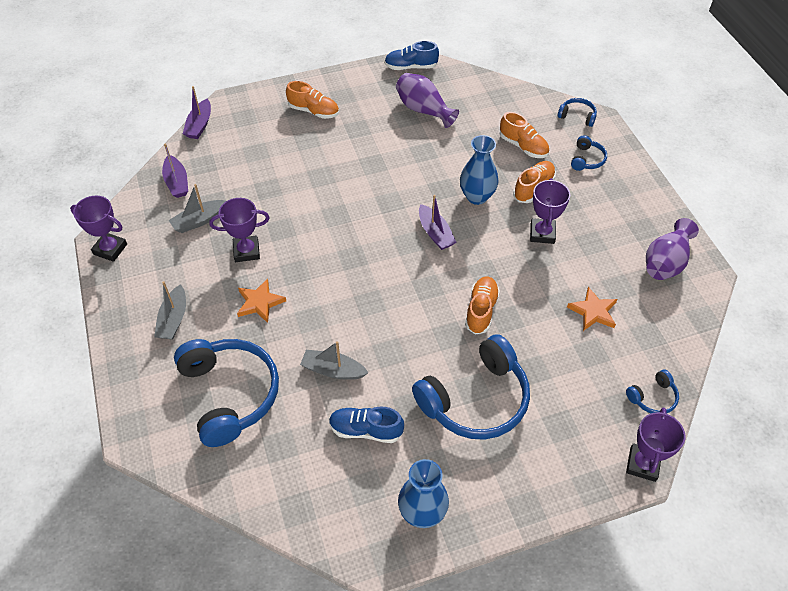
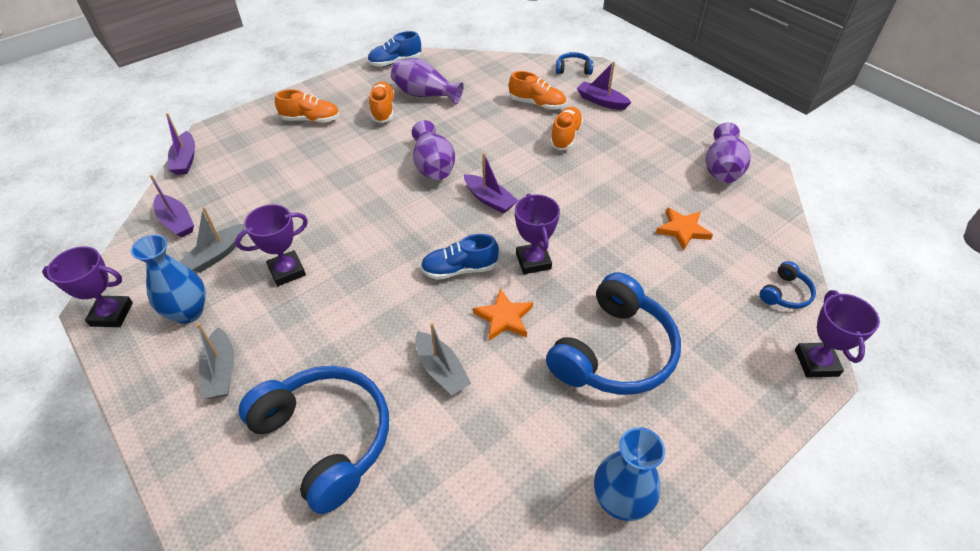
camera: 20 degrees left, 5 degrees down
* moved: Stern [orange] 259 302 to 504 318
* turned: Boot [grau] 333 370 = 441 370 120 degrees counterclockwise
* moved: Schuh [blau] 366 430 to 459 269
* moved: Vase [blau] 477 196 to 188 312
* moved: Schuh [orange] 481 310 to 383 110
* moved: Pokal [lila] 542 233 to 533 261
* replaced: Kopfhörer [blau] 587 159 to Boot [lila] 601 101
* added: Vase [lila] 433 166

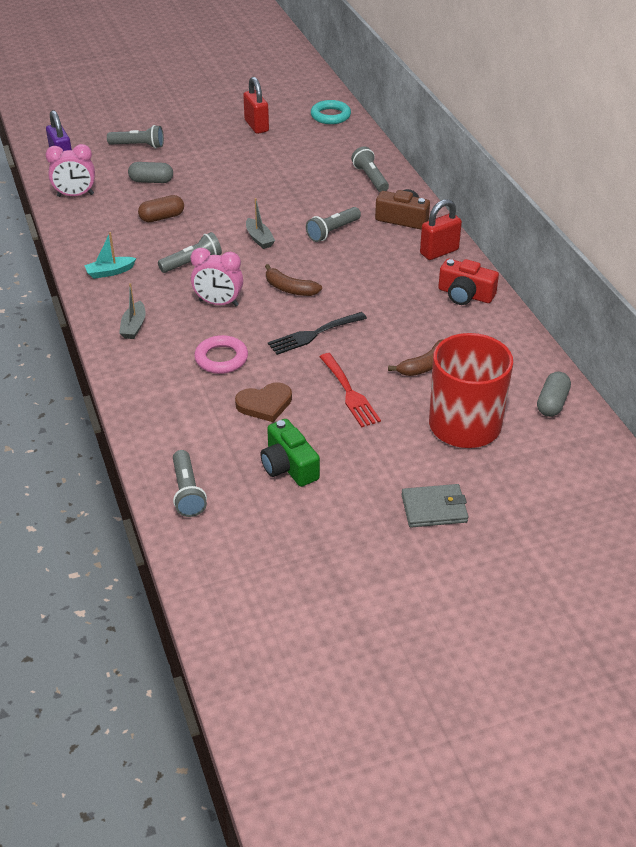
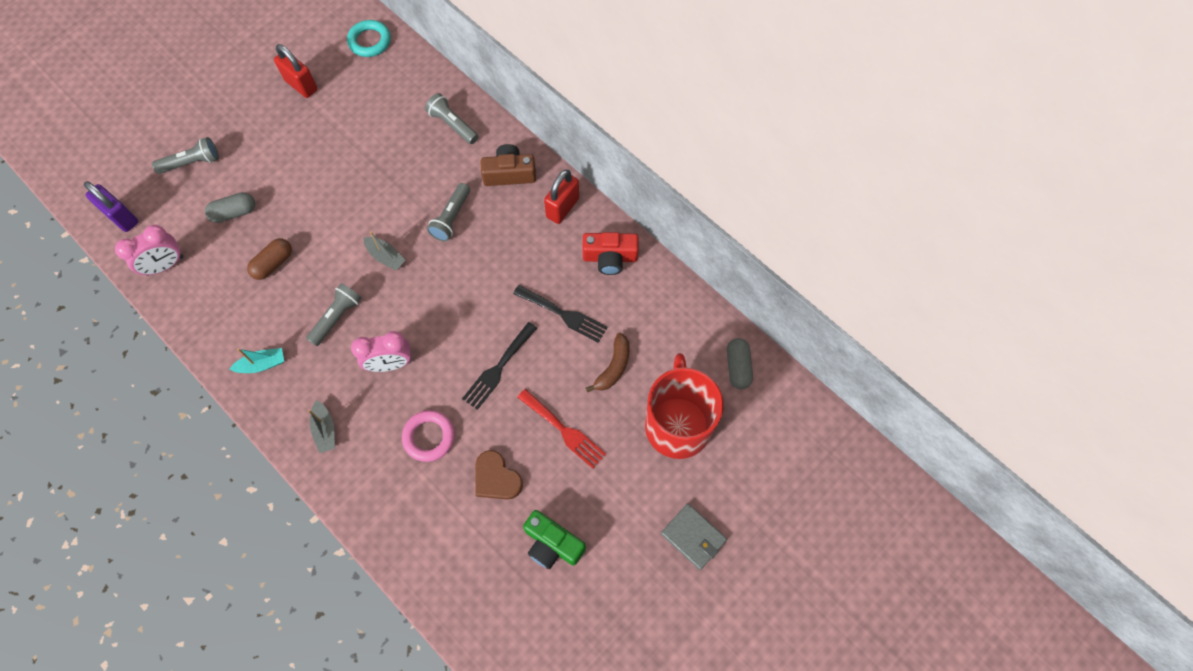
camera: 25 degrees left, 25 degrees up
* turned: Boot [türkis] 110 272 = 262 364 150 degrees counterclockwise
* removed: Taschenlampe [grau] 187 492
* turned: Herz [braun] 265 404 = 496 478 90 degrees clockwise
* removed: Banane [braun] 289 289
* turned: Geldbörse [grau] 434 508 = 693 537 75 degrees clockwise
* added: Gabel [schwarz] 564 315

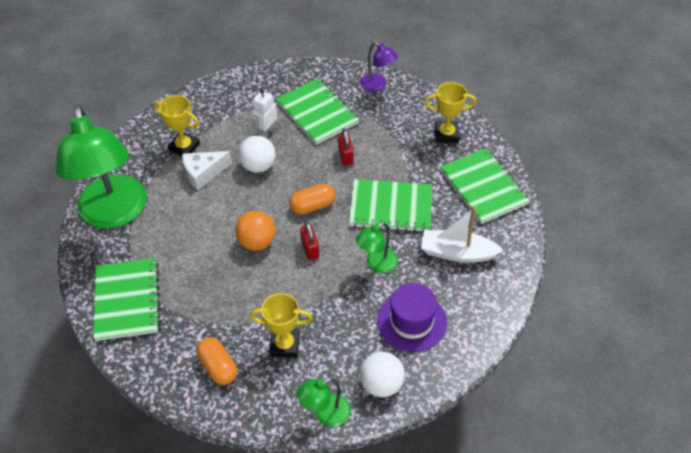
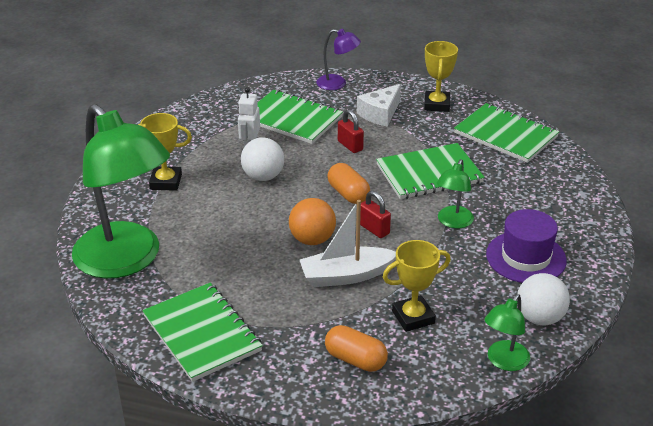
camera: 25 degrees left, 15 degrees down
* moved: Käse [weiß] 203 173 to 380 114
* turned: Kapsel [orange] 312 206 = 348 194 75 degrees counterclockwise
* moved: Boot [weiß] 457 253 to 346 275
* turned: Pokal [gelb] 446 134 = 437 104 60 degrees counterclockwise

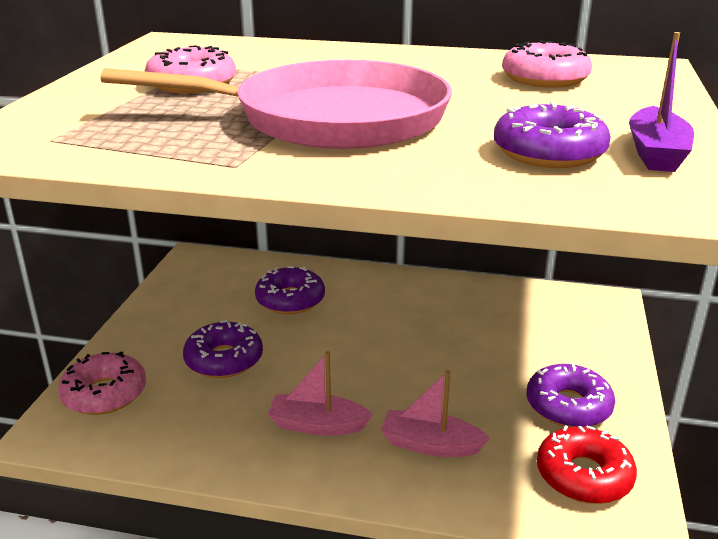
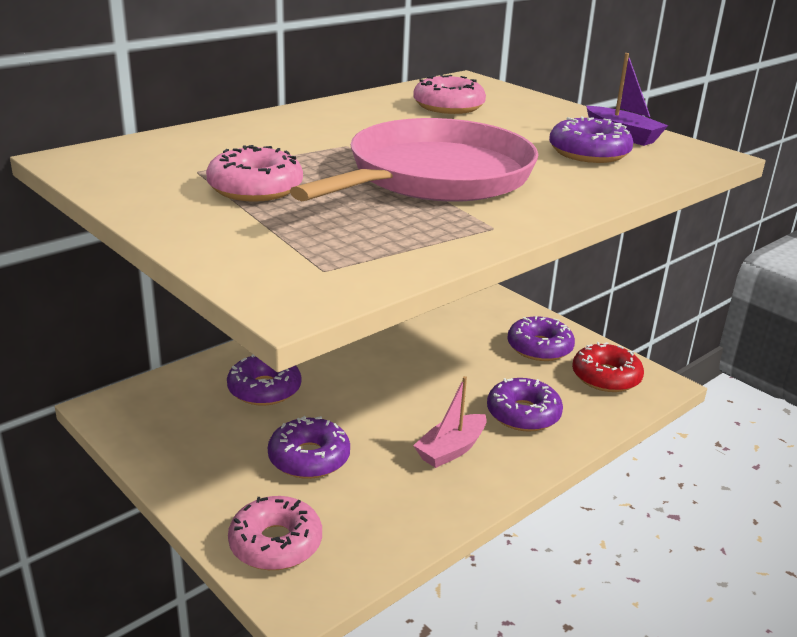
camera: 55 degrees left, 0 degrees up
* replaced: Boot [rosa] 430 445 to Donut [lila] 523 414

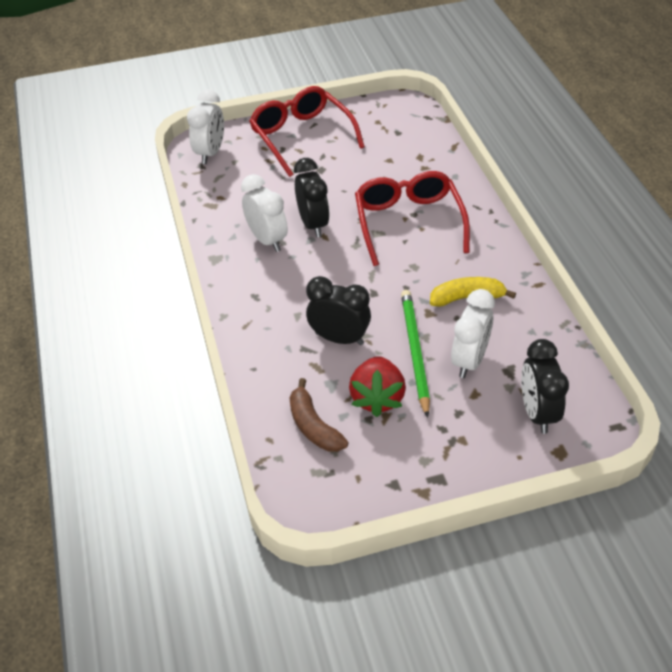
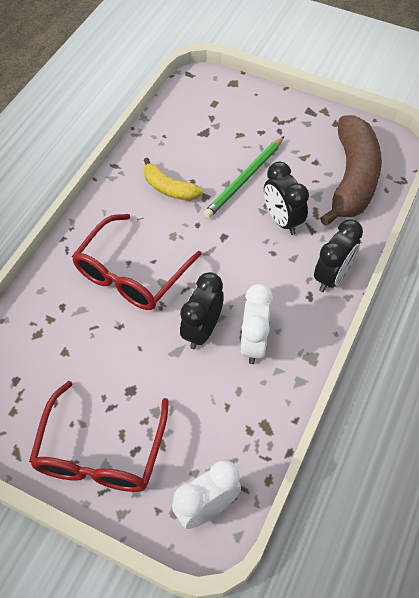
camera: 140 degrees left, 10 degrees up
* resized: Banane [braun] 313 426 = 352 179 x1.95
* removed: Erdbeere [rot] 377 398
* removed: Wecker [weiß] 469 360
* moved: Wecker [schwarz] 537 413 to 332 277

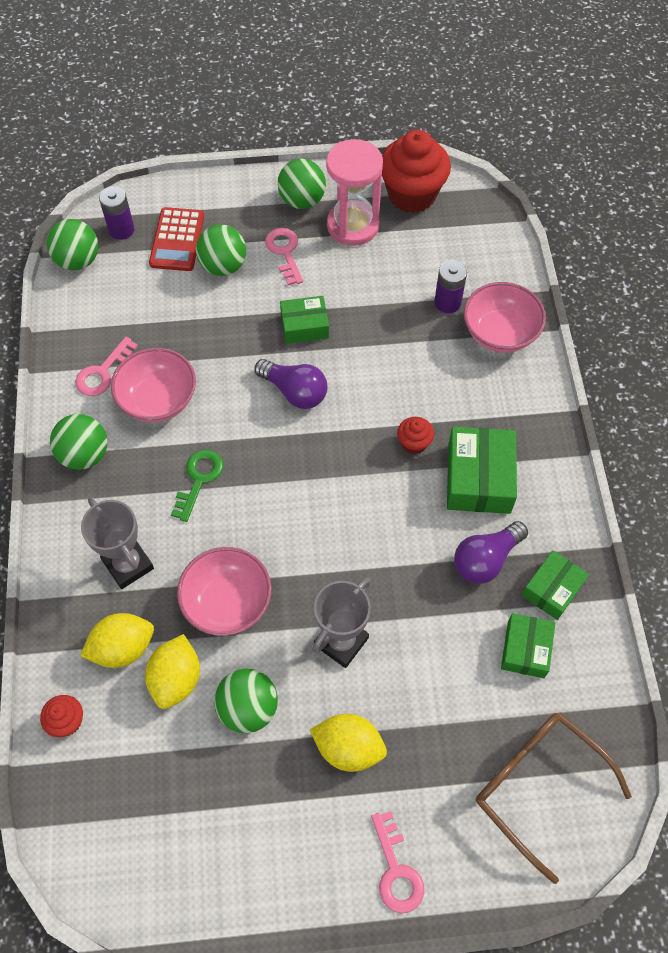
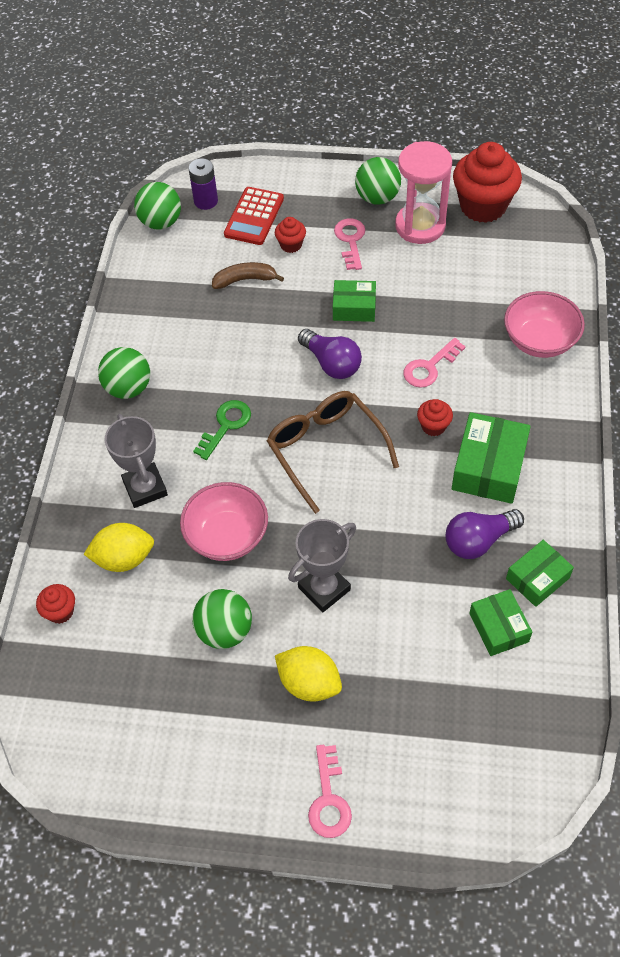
camera: 15 degrees right, 5 degrees down
* moved: Schlüssel [rosa] 103 372 to 429 367
* removed: Schüssel [rosa] 158 400
* removed: Zitrone [gelb] 176 679
* replaced: Ball [grün] 223 266 to Muffin [rot] 291 245
* removed: Batterie [lila] 447 302
* moved: Brille [braun] 539 787 to 326 450
* turned: Schachtel [grün] 525 649 = 498 627 45 degrees counterclockwise
* added: Banane [braun] 245 280

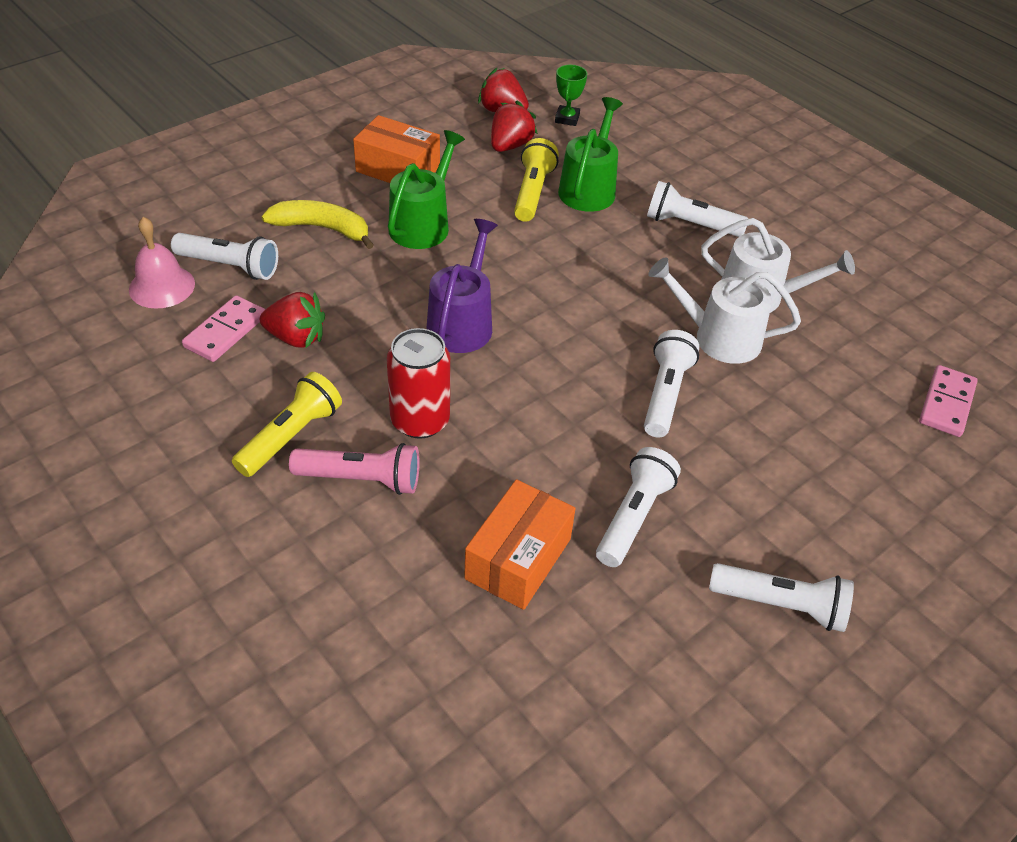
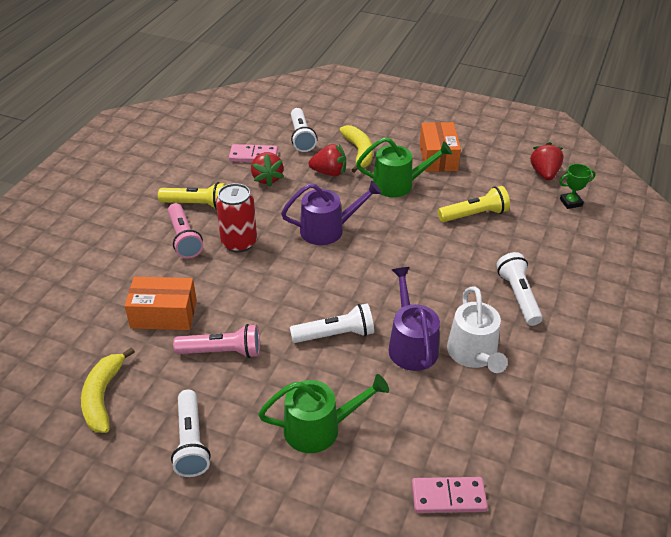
camera: 65 degrees right, 5 degrees down
* removed: Glocke [rosa] 162 286
* moved: Erdbeere [rot] 510 146 to 329 172
* moved: Gießkanne [grün] 589 189 to 319 428
* recoloured: Taschenlampe [weiß] 634 517 to Taschenlampe [rosa] 222 352
* recoloured: Gießkanne [weiß] 719 338 to Gießkanne [lila] 411 345
* added: Banane [gelb] 103 397

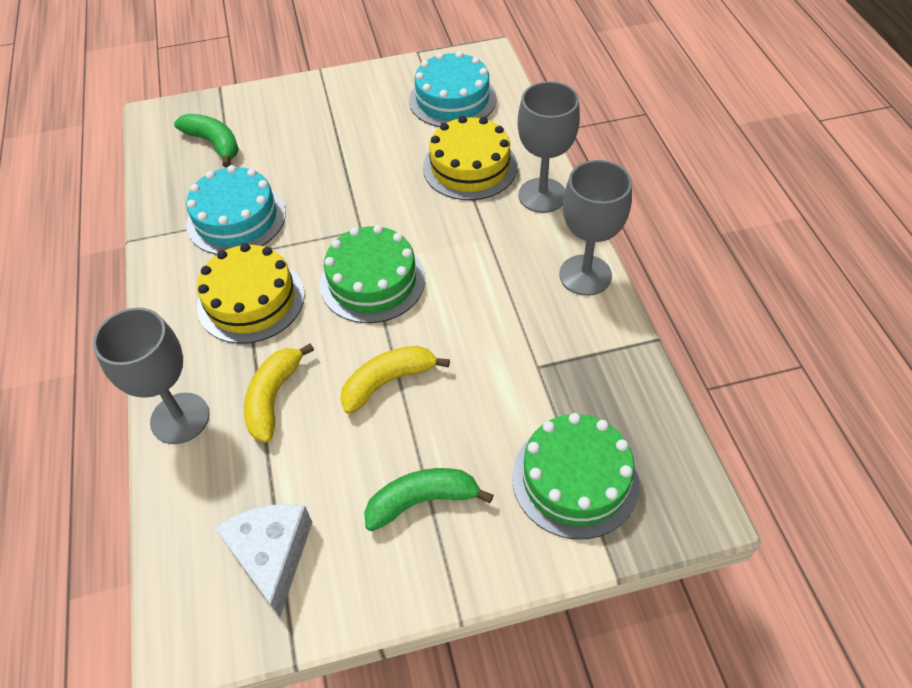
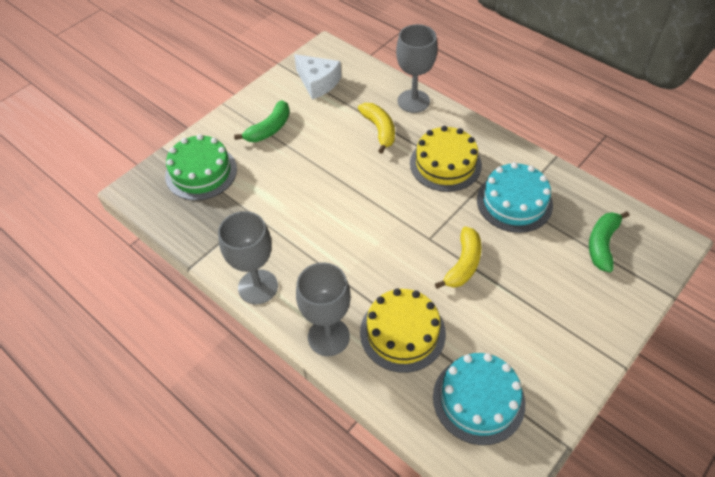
camera: 145 degrees right, 0 degrees up
* turned: Banane [grün] 214 143 = 602 244 105 degrees clockwise
* removed: Kuchen [grün] 372 281
* moved: Banane [gelb] 388 382 to 463 264

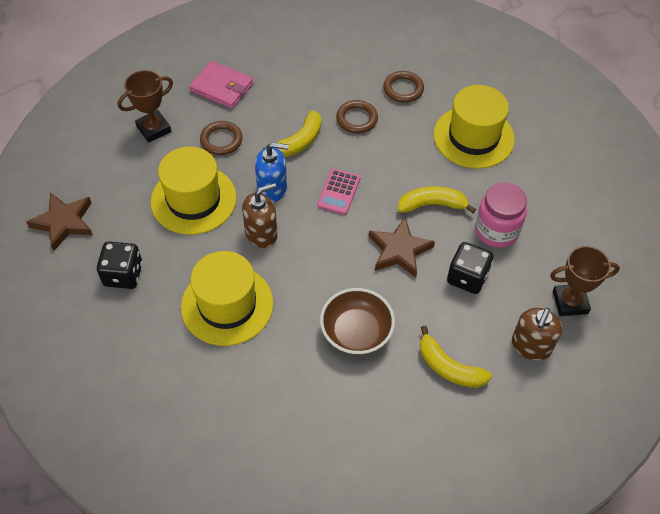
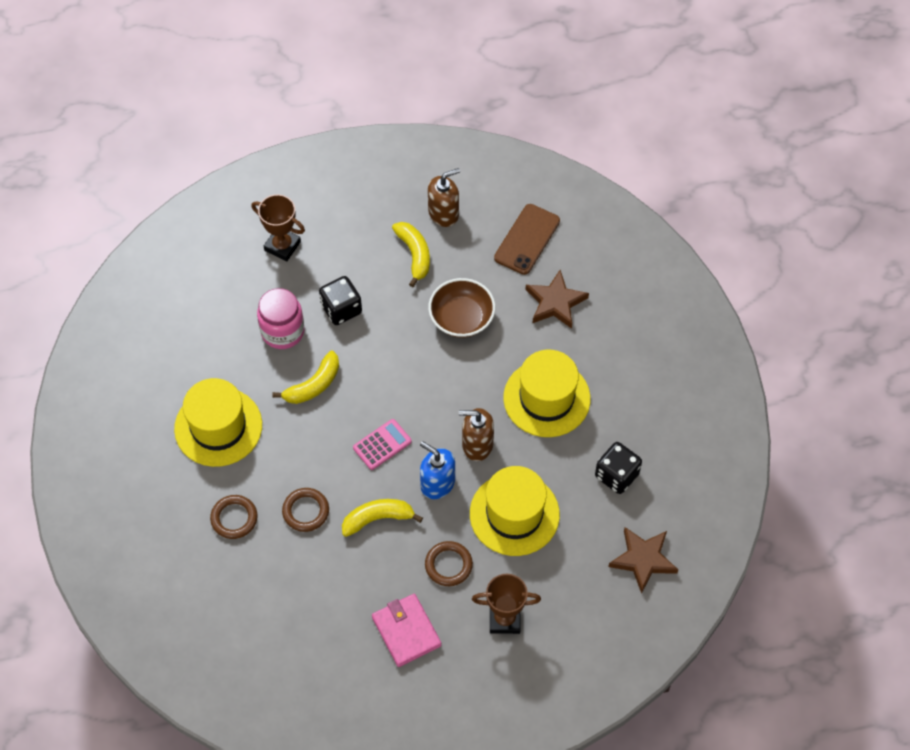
camera: 145 degrees left, 5 degrees up
* moved: Stern [braun] 399 250 to 555 302
* turned: Banane [gelb] 432 205 = 313 385 75 degrees counterclockwise
* moved: Seifenspender [braun] 531 346 to 443 213
* added: Handy [braun] 527 239

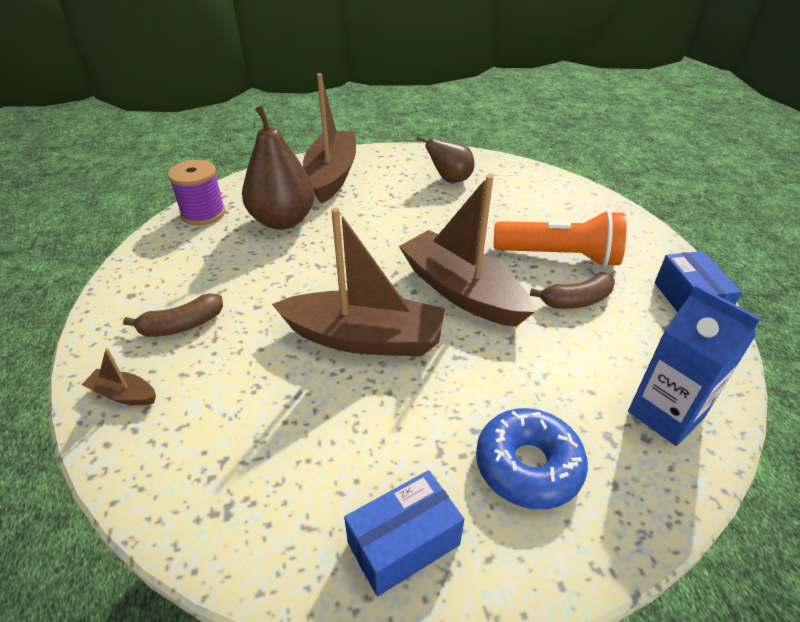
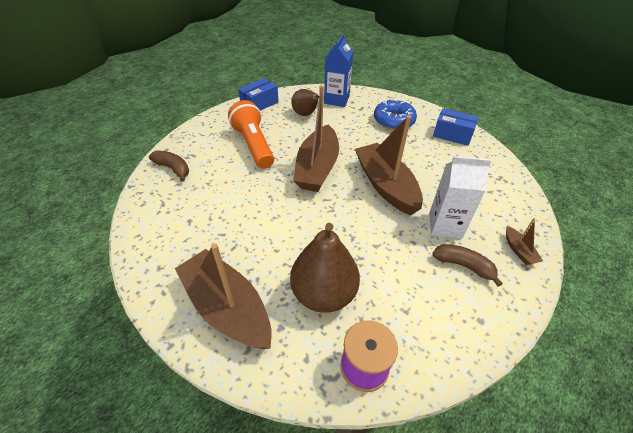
camera: 125 degrees left, 5 degrees up
* turned: Boot [braun] 332 175 = 227 308 75 degrees clockwise
* moved: Birne [braun] 450 180 to 305 114
* moved: Banane [braun] 576 300 to 173 168
* added: Getränkekarton [weiß] 445 225

